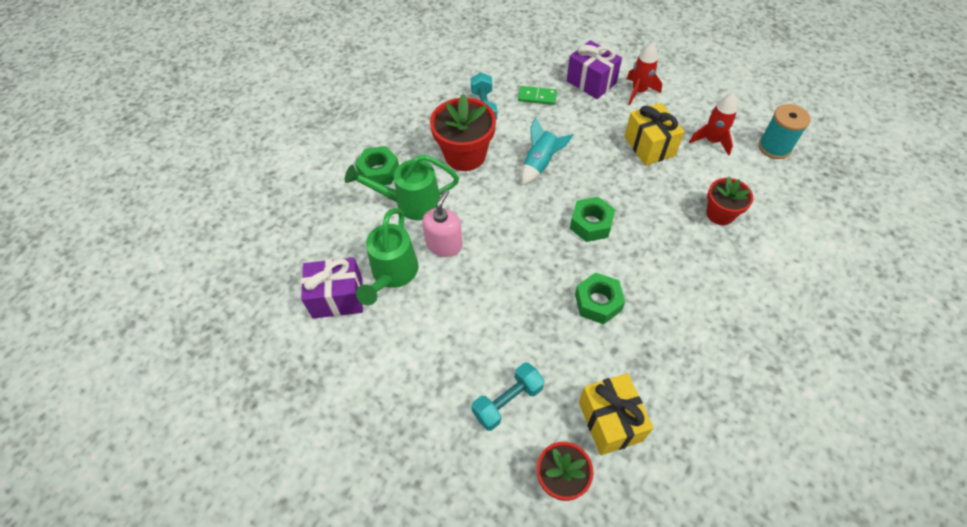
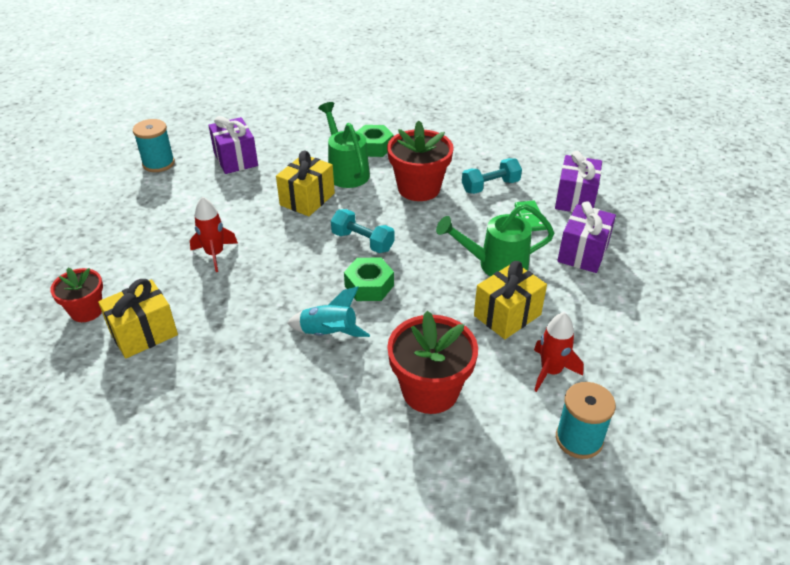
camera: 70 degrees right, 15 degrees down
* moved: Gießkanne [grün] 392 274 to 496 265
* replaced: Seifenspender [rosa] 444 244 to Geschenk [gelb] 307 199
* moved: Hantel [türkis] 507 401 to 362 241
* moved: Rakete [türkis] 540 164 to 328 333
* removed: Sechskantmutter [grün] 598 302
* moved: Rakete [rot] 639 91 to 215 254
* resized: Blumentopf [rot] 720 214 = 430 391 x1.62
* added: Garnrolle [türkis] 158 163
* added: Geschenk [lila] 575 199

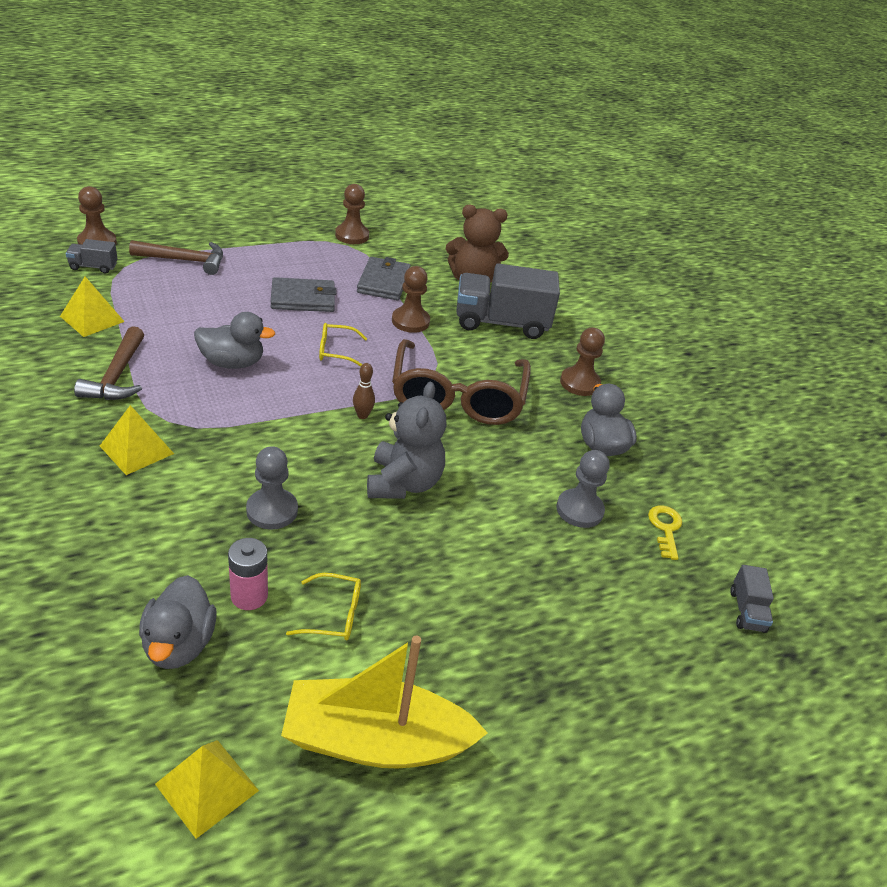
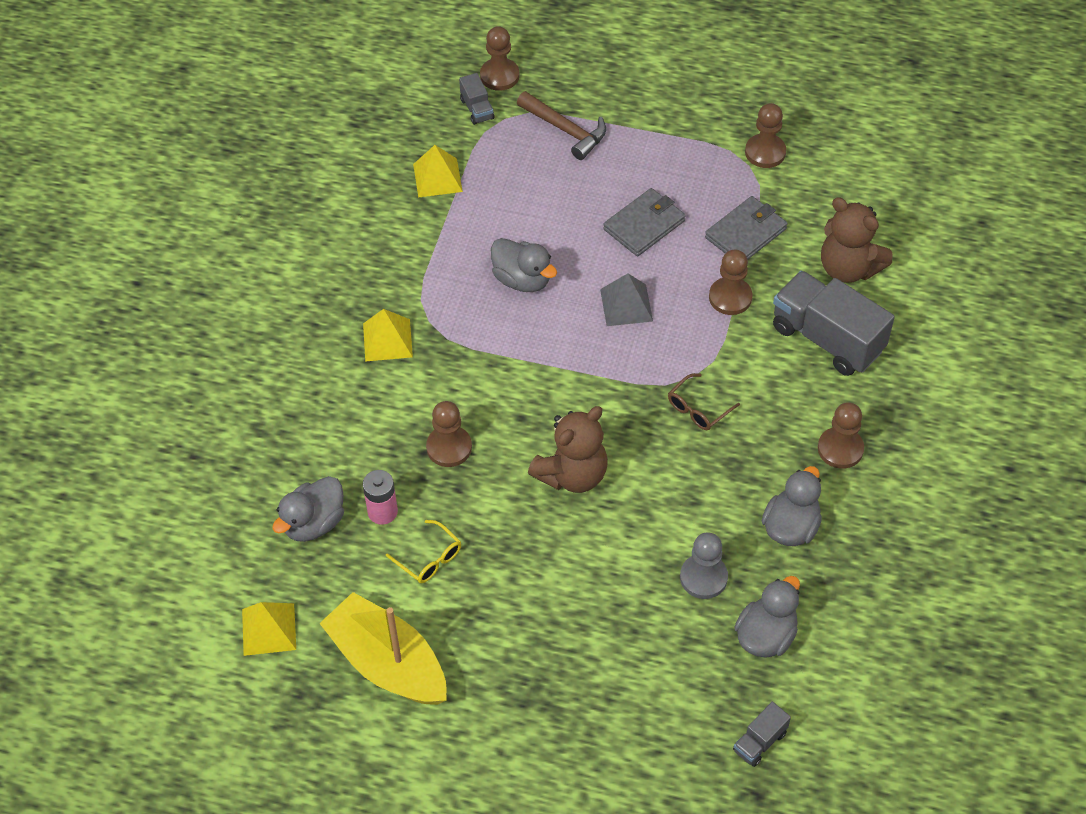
camera: 45 degrees right, 15 degrees up
* turned: Lastwagen [grau] 93 267 = 477 109 150 degrees counterclockwise
* removed: Hammer [braun] 117 376
* recoloured: Bauer [grau] 272 510 to Bauer [braun] 449 447
* turned: Geldbörse [grau] 303 298 = 644 225 75 degrees counterclockwise
* replaced: Brille [gelb] 336 351 to Pyramide [grau] 626 305
* removed: Bowlingkegel [braun] 362 415
* recoloured: Teddybär [grau] 403 483 to Teddybär [braun] 572 474
* resized: Brille [braun] 457 397 = 698 409 x0.42
* replaced: Schlüssel [gelb] 665 528 to Ente [grau] 766 635

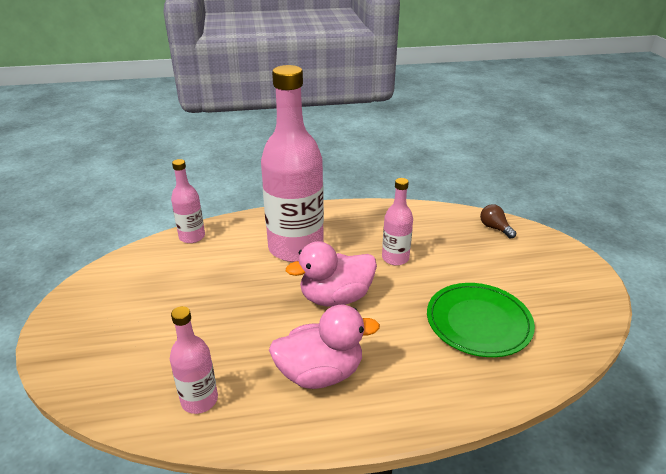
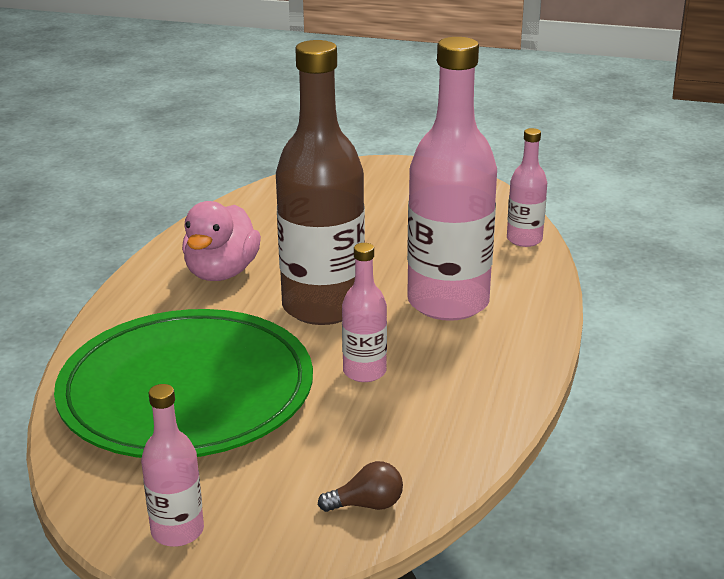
camera: 115 degrees right, 5 degrees down
* moved: Flasche [rosa] 199 400 to 177 531
* replaced: Ente [rosa] 335 297 to Flasche [braun] 323 306
* resized: Teller [grün] 478 322 = 186 391 x1.72

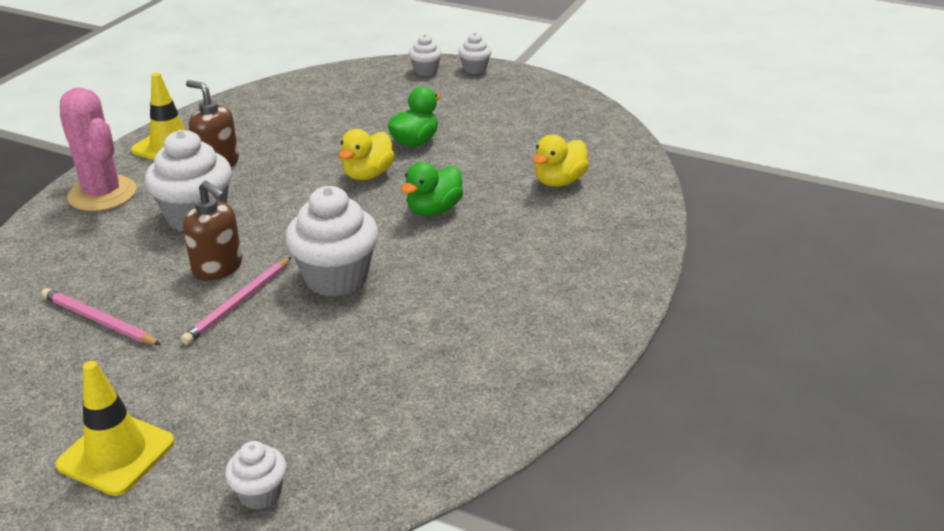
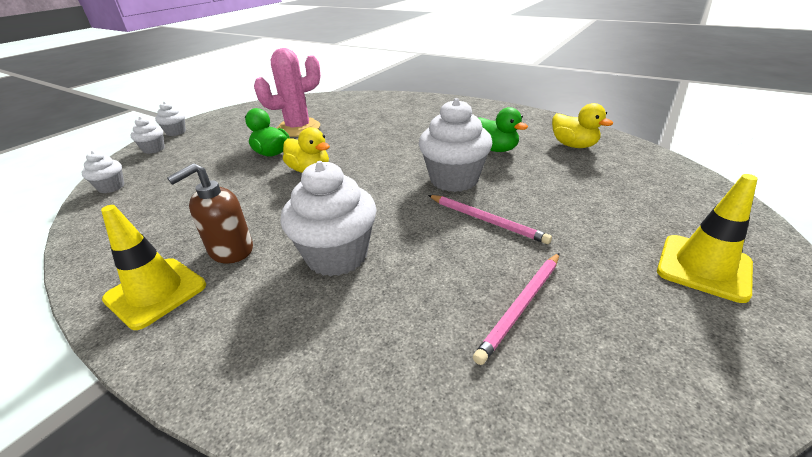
camera: 80 degrees left, 0 degrees up
* moved: Kaktus [rosa] 102 194 to 298 128
* removed: Seifenspender [braun] 218 267
* moved: Muffin [weiß] 260 494 to 111 187
* moved: Ente [grün] 434 210 to 495 149
* moved: Ente [gelb] 559 181 to 573 145

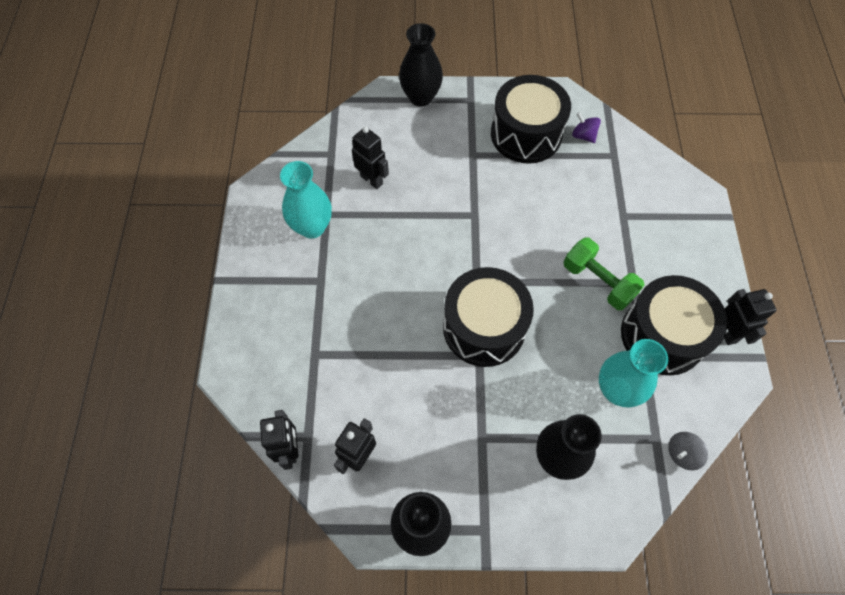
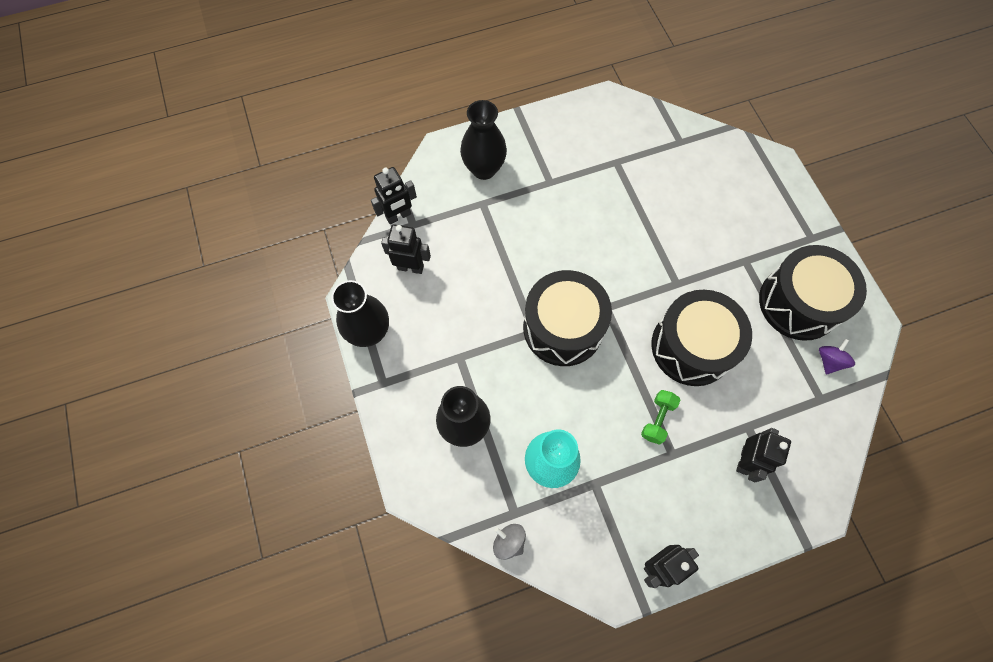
camera: 70 degrees right, 5 degrees up
* removed: Vase [türkis] 312 227
* moved: Roboter [schwarz] 372 179 to 745 460
* moved: Vase [schwarz] 421 97 to 484 169
* resized: Hantel [grün] 598 281 = 657 419 x0.63
* moved: Trommel [schwarz] 662 335 to 692 347

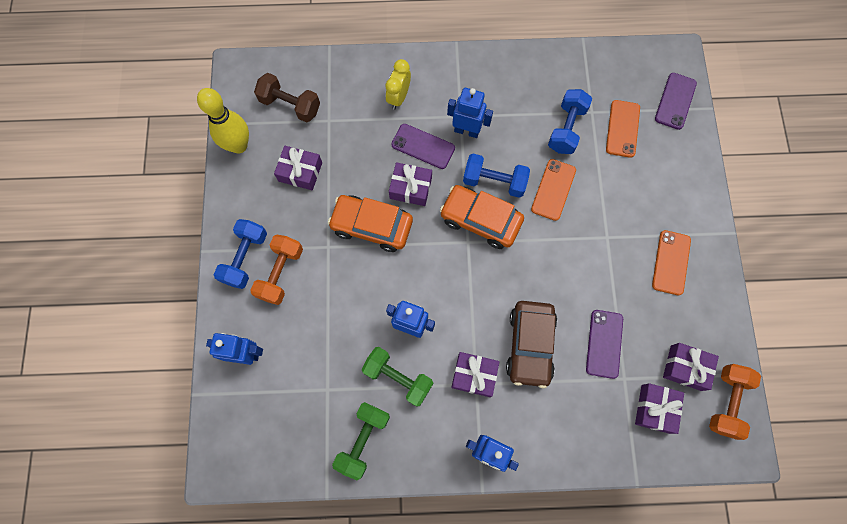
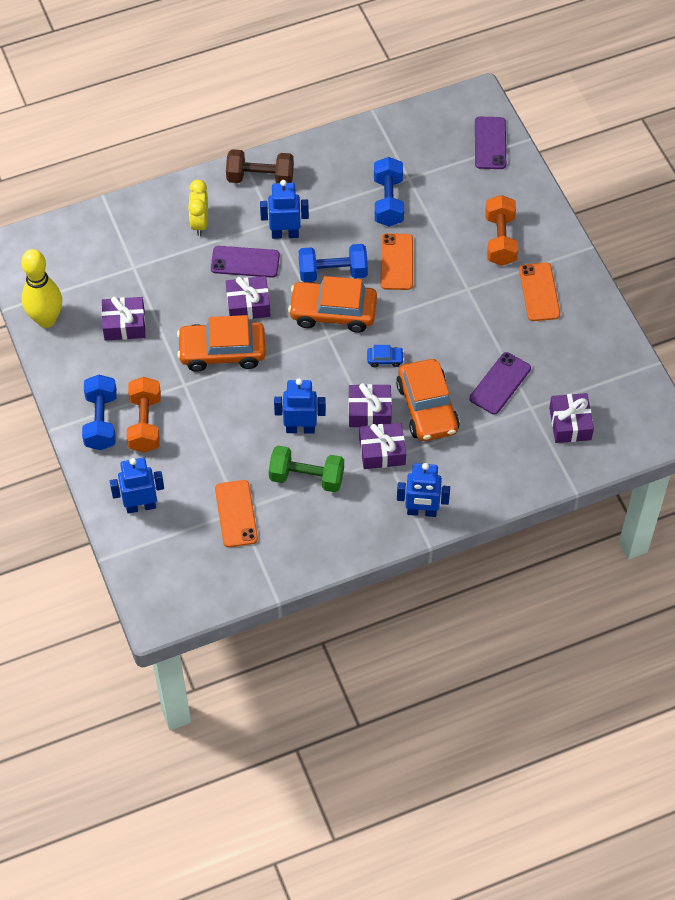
camera: 20 degrees left, 15 degrees down
* moved: Hantel [braun] 290 105 to 260 178
* removed: Hantel [grün] 363 440
* recoloured: Auto [braun] 529 345 to Auto [orange] 427 408
* turned: Handy [lila] 604 344 = 500 383 45 degrees clockwise
* moved: Handy [orange] 622 129 to 236 514
* moved: Geschenk [lila] 685 368 to 369 411
* moved: Hantel [orange] 726 402 to 500 240
* added: Auto [blau] 385 359

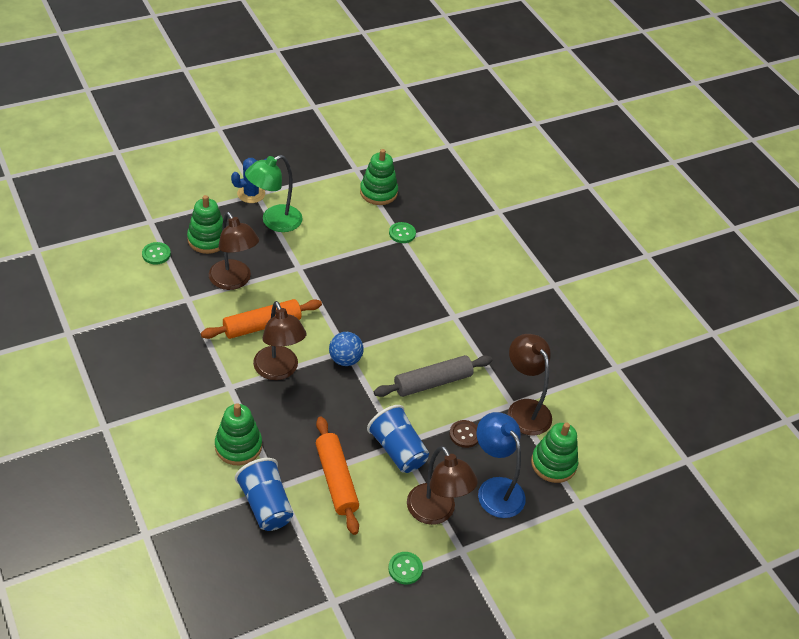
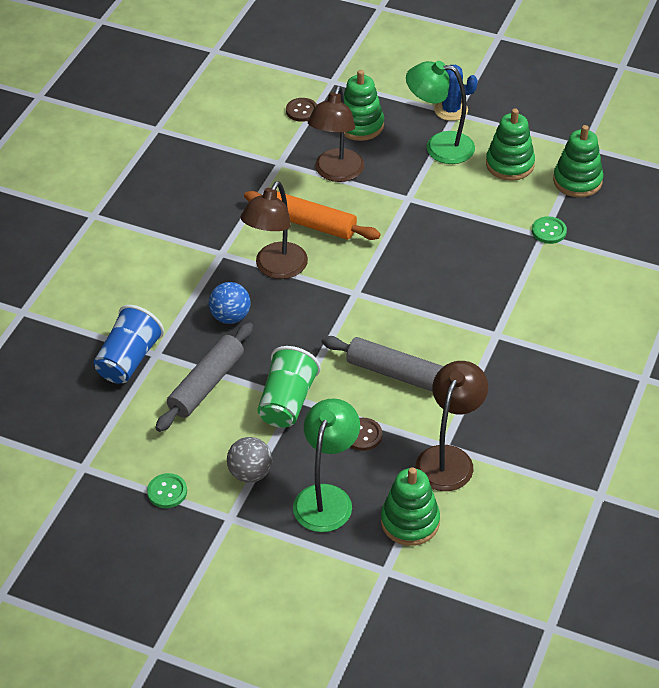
camera: 55 degrees right, 0 degrees up
* recoloured: Knopf [grün] 156 254 to Knopf [braun] 302 111
* moved: Stapelspielzeug [grün] 238 446 to 509 164
* recoloured: Nudelholz [orange] 336 480 to Nudelholz [grau] 206 384
* moved: Ball [blau] 345 359 to 230 317
* recoloured: Becher [blau] 397 450 to Becher [grün] 287 402
* replaced: Lampe [braun] 436 513 to Ball [grau] 250 473
* recoloured: Lampe [blau] 495 489 to Lampe [grün] 326 498

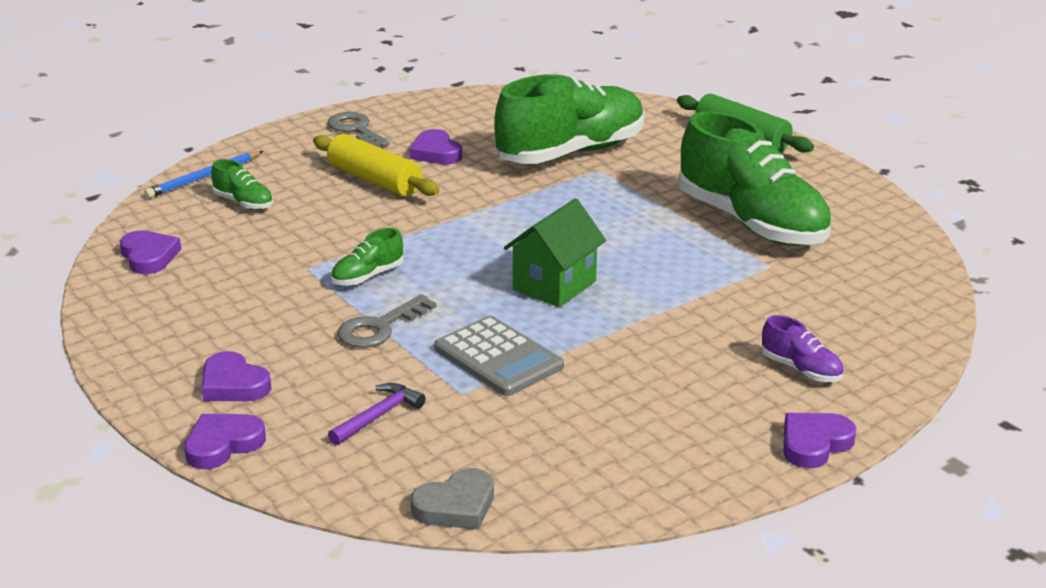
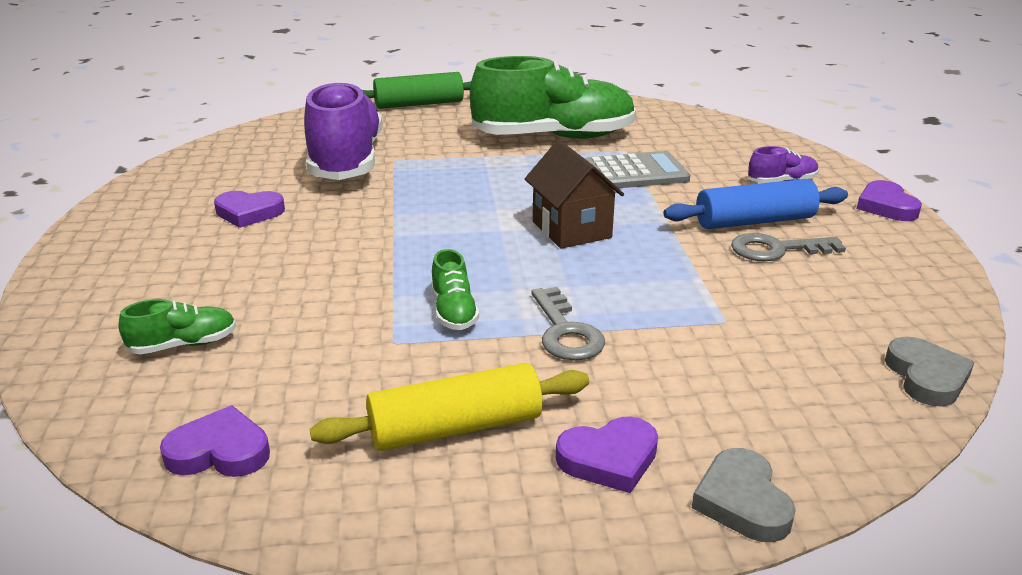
camera: 60 degrees left, 0 degrees up
* removed: Bleistift [blau] 204 177
* recoloured: Herz [lila] 223 444 to Herz [grau] 742 501
* moved: Nudelholz [gelb] 375 180 to 455 427
* moved: Schlüssel [grau] 356 130 to 776 249
* removed: Hammer [lila] 378 416
* moved: Taschenrechner [grau] 498 358 to 635 173
* recoloured: Schuh [grün] 571 152 to Schuh [lila] 346 161
* recoloured: Haus [grün] 554 285 to Haus [braun] 571 229
* added: Nudelholz [blau] 754 221

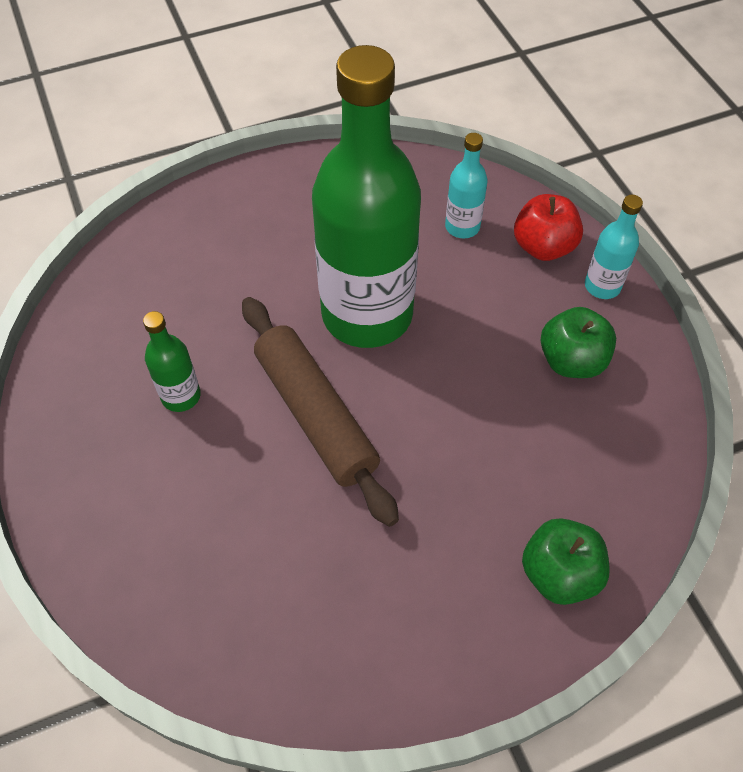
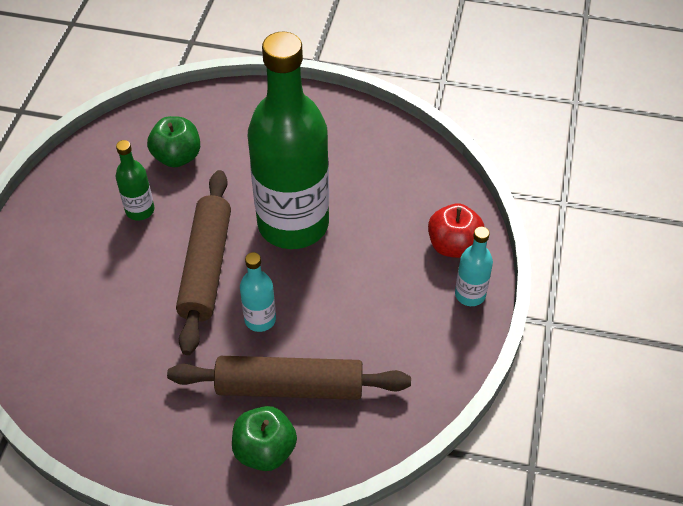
camera: 35 degrees right, 5 degrees down
* moved: Flasche [türkis] 462 227 to 260 319
* moved: Apfel [grün] 571 361 to 177 157
* added: Nudelholz [braun] 289 387

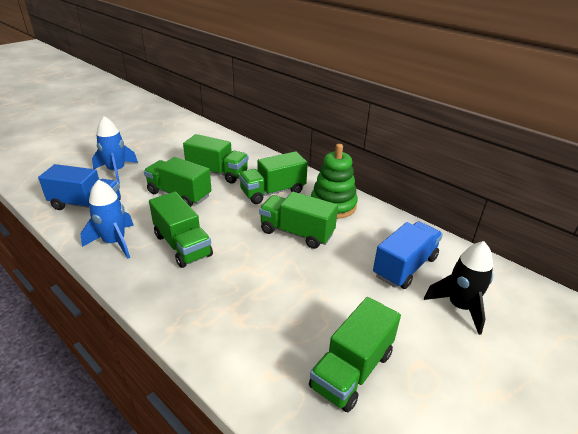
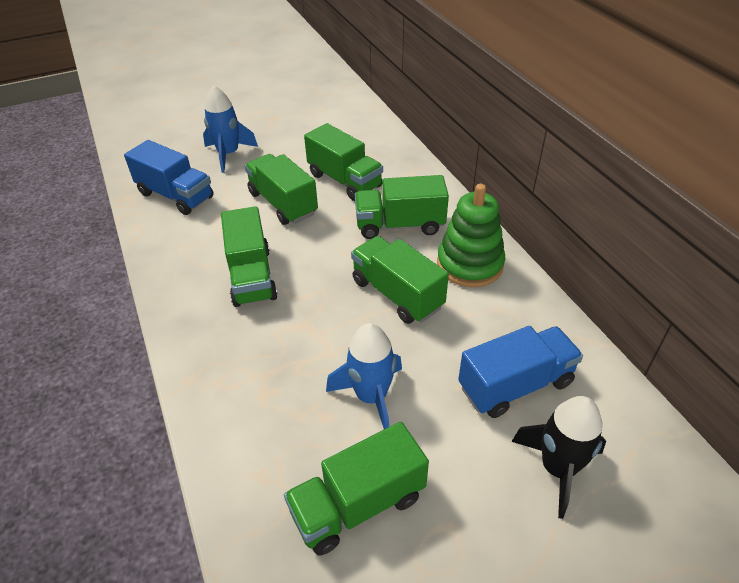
camera: 25 degrees right, 10 degrees up
* moved: Rakete [blau] 115 242 to 371 396

